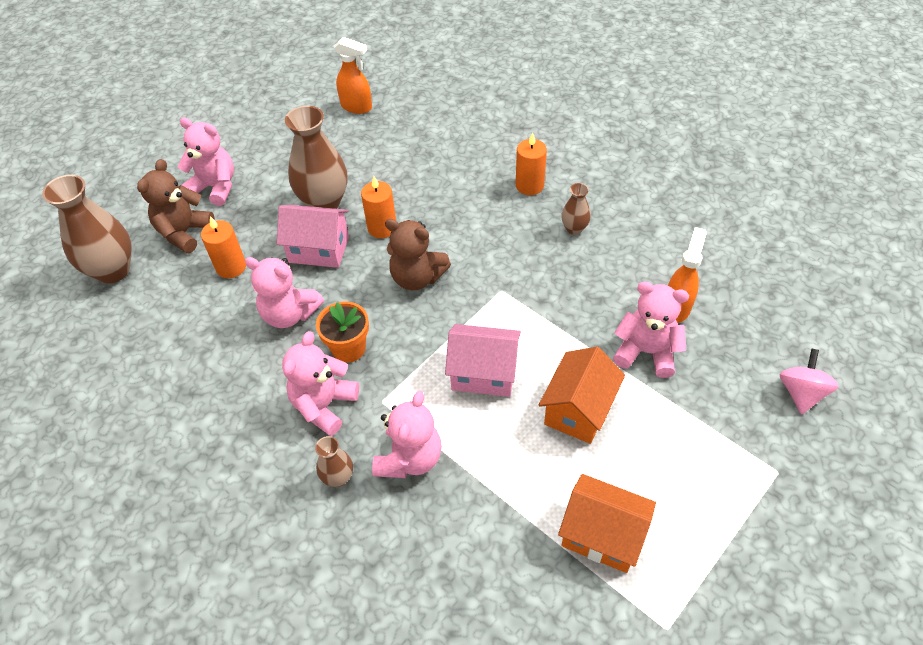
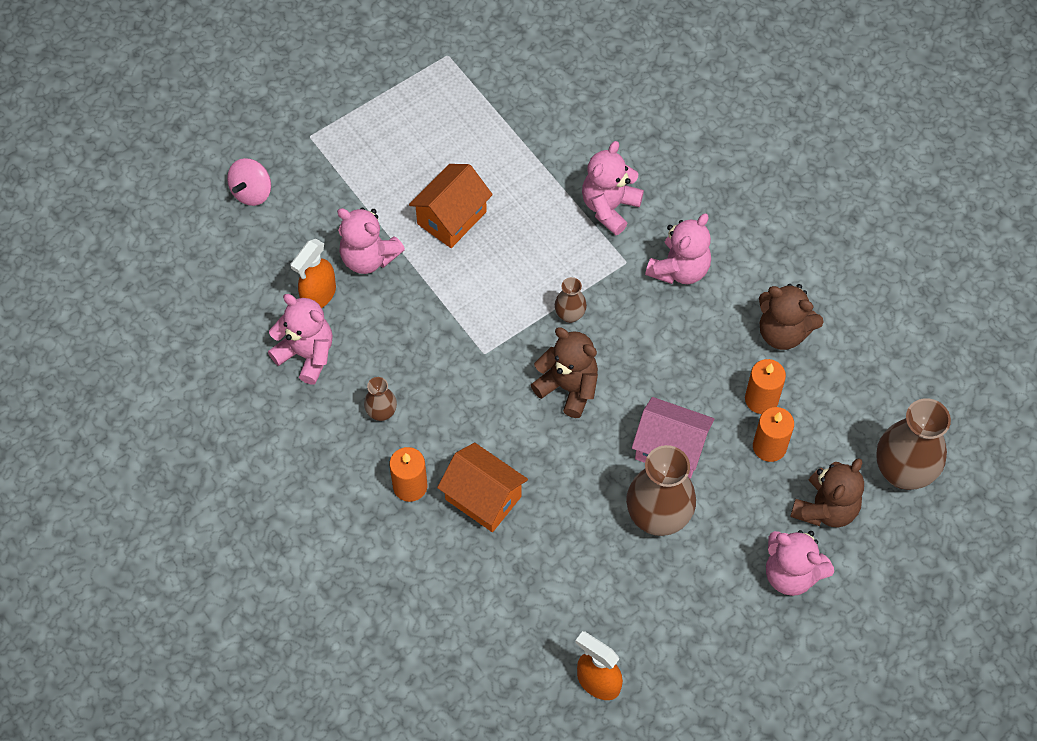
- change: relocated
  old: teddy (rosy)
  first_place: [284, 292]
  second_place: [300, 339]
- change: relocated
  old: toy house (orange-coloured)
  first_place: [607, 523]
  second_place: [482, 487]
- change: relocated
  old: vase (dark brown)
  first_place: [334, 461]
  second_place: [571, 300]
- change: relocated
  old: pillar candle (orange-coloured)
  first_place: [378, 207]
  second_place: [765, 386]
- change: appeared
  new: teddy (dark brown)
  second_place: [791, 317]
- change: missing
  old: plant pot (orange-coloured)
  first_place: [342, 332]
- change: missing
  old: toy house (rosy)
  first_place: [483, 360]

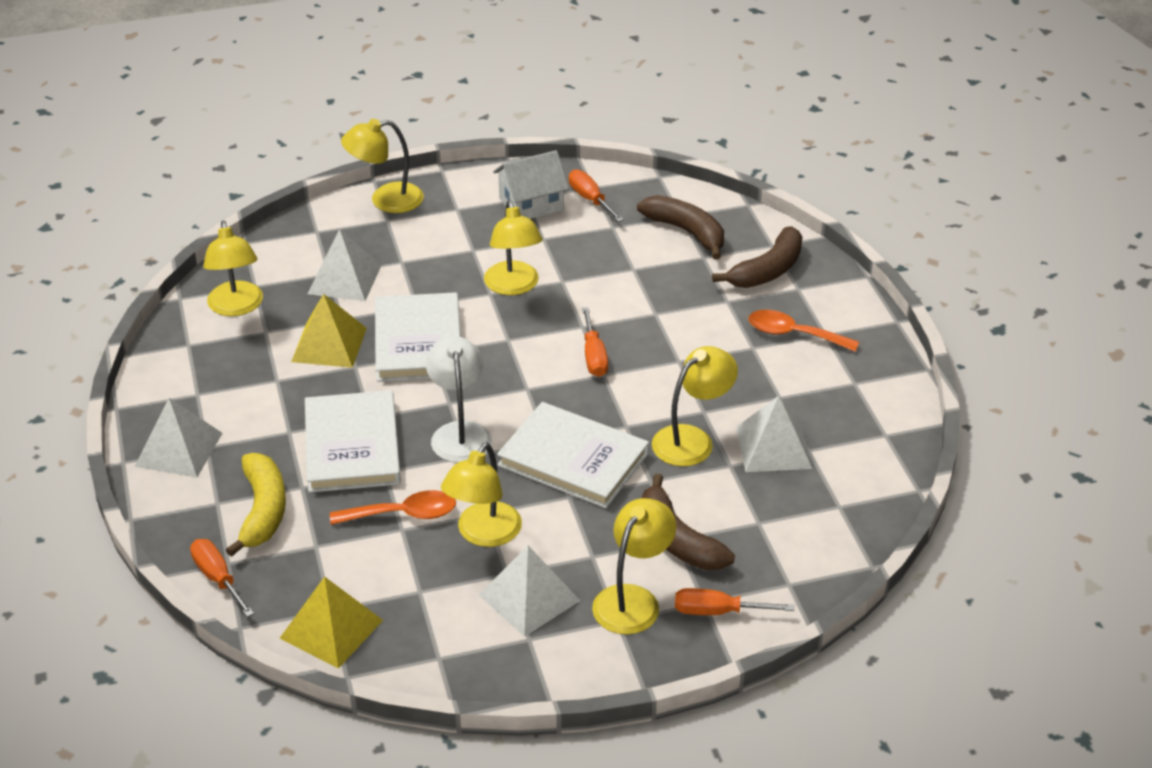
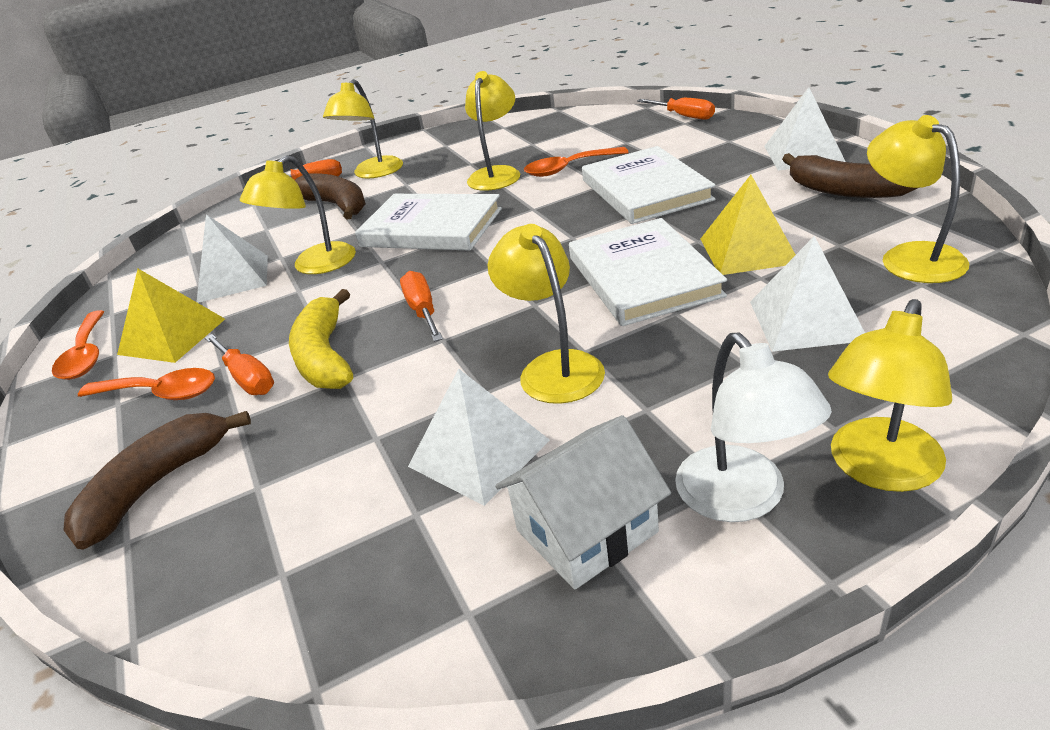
- change: appeared
  new: teaspoon (orange-coloured)
  second_place: [78, 345]
- change: relocated
  old: pyramid (yellow)
  first_place: [331, 623]
  second_place: [171, 316]
- change: relocated
  old: screwdriver (orange-coloured)
  first_place: [596, 195]
  second_place: [239, 364]
- change: relocated
  old: banana fruit (yellow)
  first_place: [256, 505]
  second_place: [321, 339]
- change: relocated
  old: pyramid (white)
  first_place: [529, 591]
  second_place: [479, 437]
- change: relocated
  old: desk lamp (white)
  first_place: [459, 399]
  second_place: [753, 427]
- change: relocated
  old: banana fruit (dark brown)
  first_place: [680, 227]
  second_place: [849, 175]
- change: spun
  old: desk lamp (yellow)
  first_place: [382, 166]
  second_place: [890, 395]
  degrees: 150

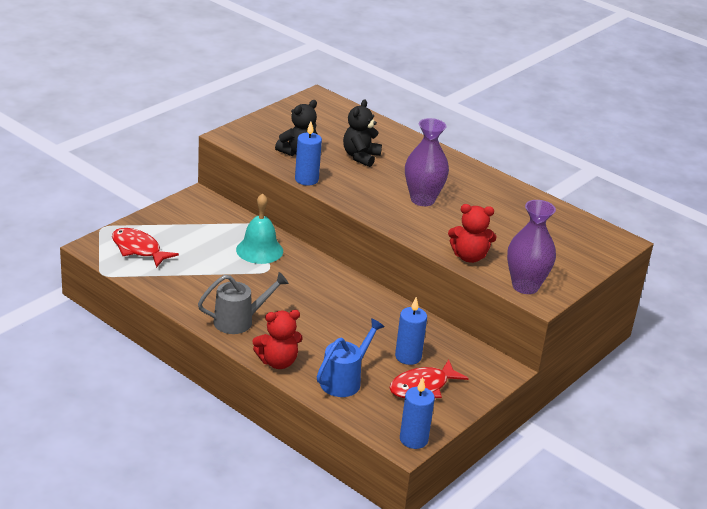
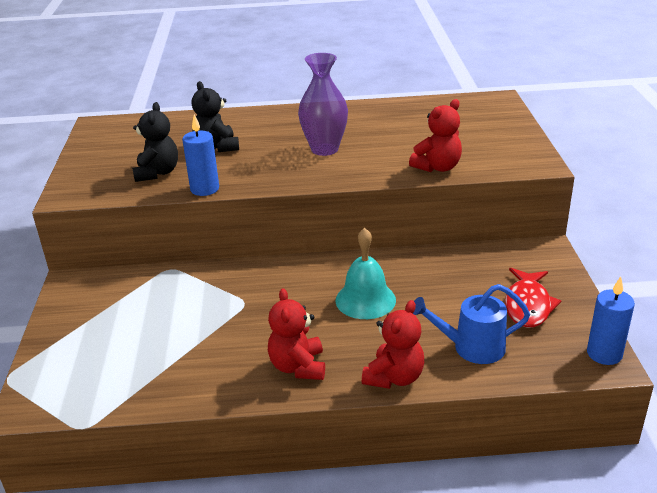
- change: exchanged
  old: watering pot (gray)
  new: teddy (red)
  first_place: [243, 303]
  second_place: [296, 334]
- change: relocated
  old: hand bell (turquoise)
  first_place: [259, 228]
  second_place: [365, 273]
- change: spun
  old: watering pot (cobalt)
  first_place: [351, 357]
  second_place: [471, 324]
  degrees: -90
- change: missing
  old: fish figure (red)
  first_place: [145, 248]
- change: missing
  old: pillar candle (cobalt)
  first_place: [411, 331]
- change: missing
  old: vase (violet)
  first_place: [531, 247]

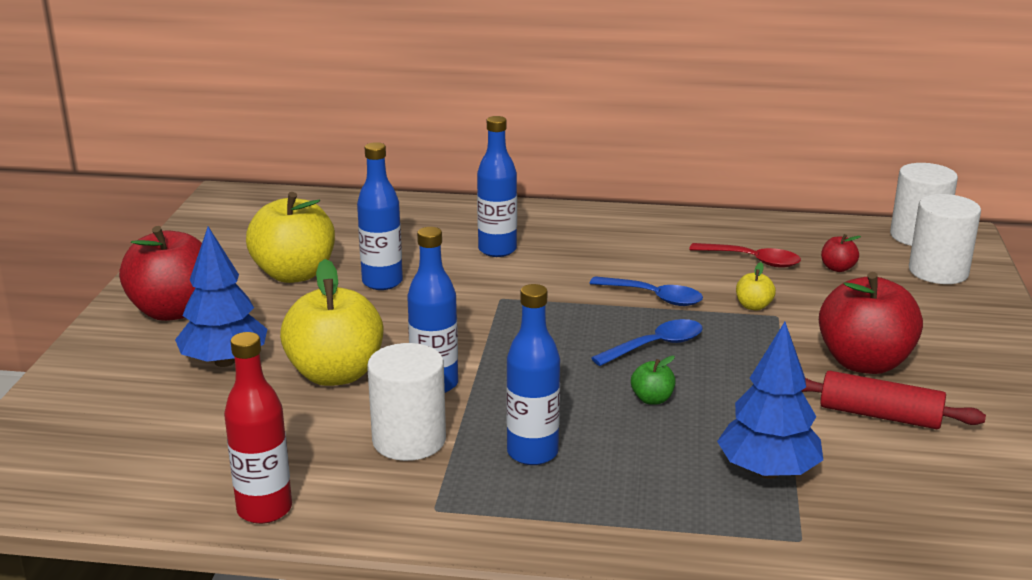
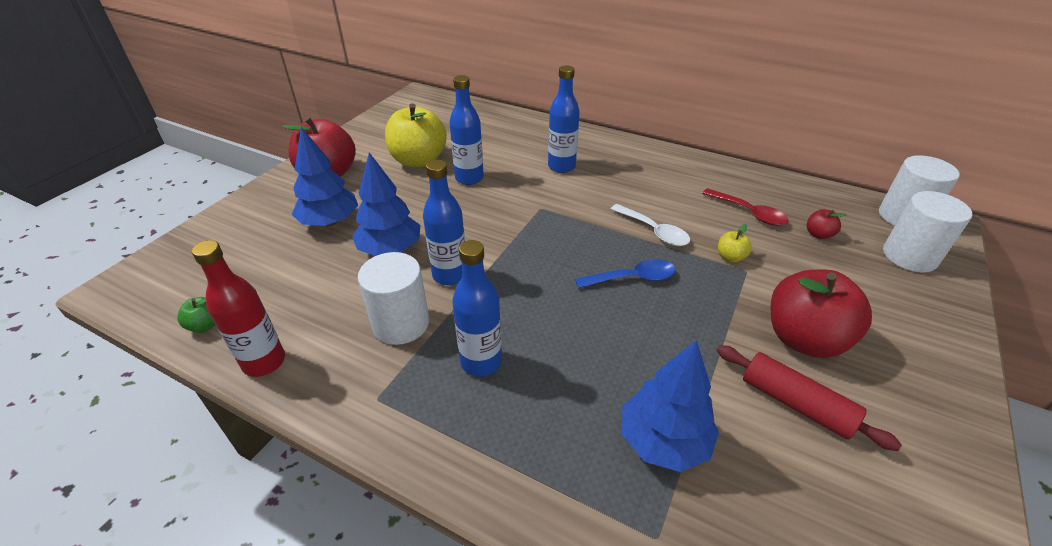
- change: relocated
  old: apple (green)
  first_place: [653, 380]
  second_place: [196, 315]
- change: exchanged
  old: apple (yellow)
  new: fir tree (cobalt)
  first_place: [331, 322]
  second_place: [386, 204]
- change: colour
  old: teaspoon (cobalt)
  new: teaspoon (white)
  first_place: [646, 291]
  second_place: [650, 225]

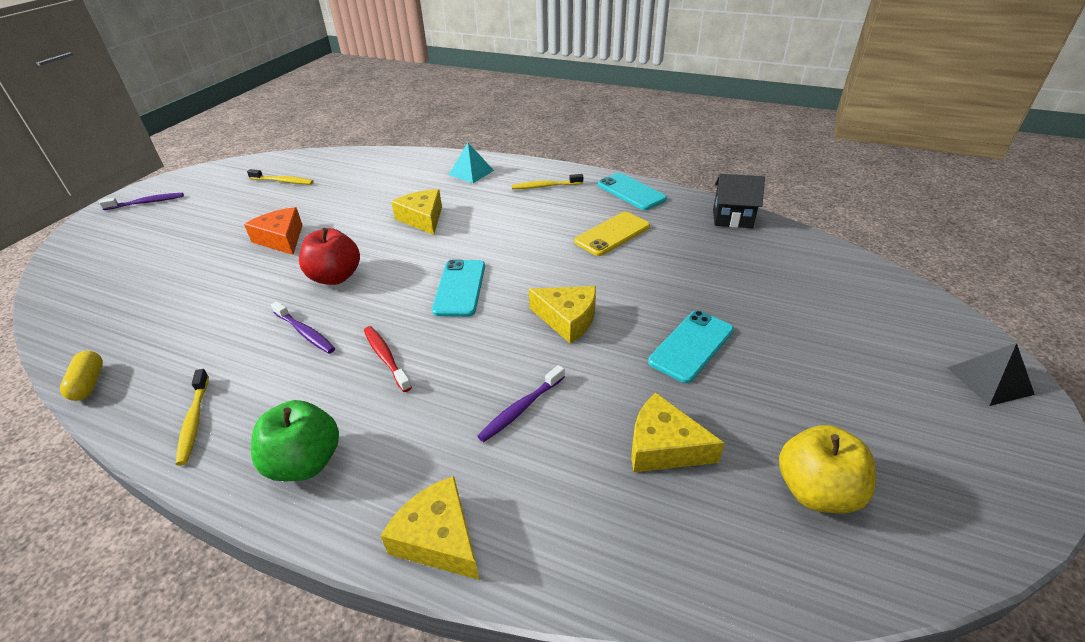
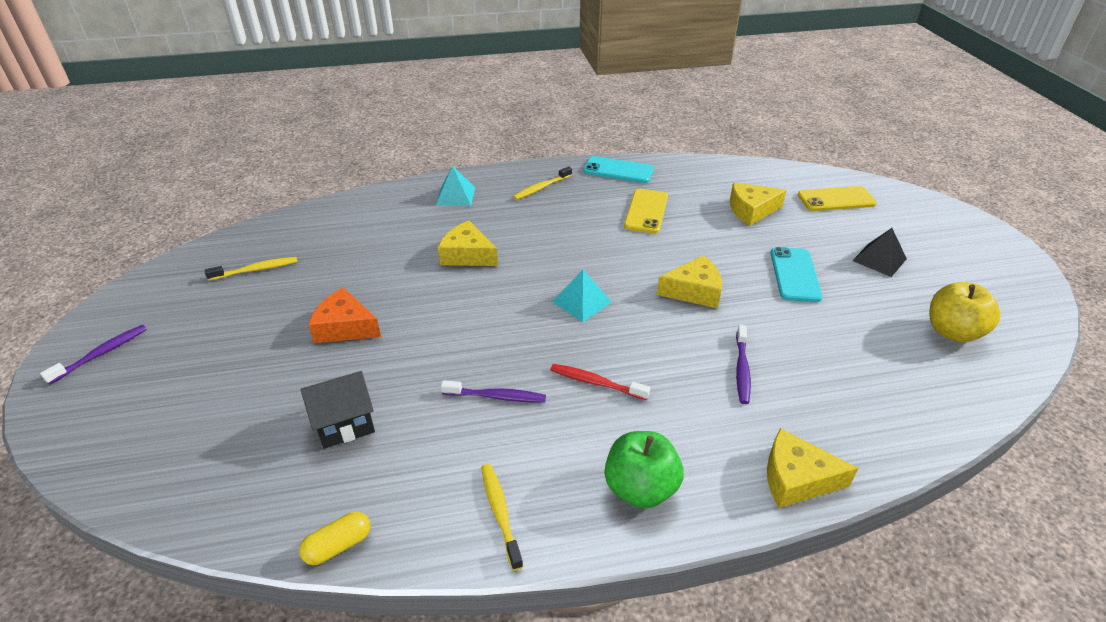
- change: spun
  old: pill (yellow)
  first_place: [81, 376]
  second_place: [334, 538]
  degrees: -75
- change: relocated
  old: toy house (ebony)
  first_place: [739, 201]
  second_place: [338, 410]
- change: spun
  old: toothbrush (yellow)
  first_place: [192, 417]
  second_place: [502, 517]
  degrees: -150
- change: exchanged
  old: mobile phone (turquoise)
  new: pyramid (turquoise)
  first_place: [458, 288]
  second_place: [582, 295]
- change: relocated
  old: cheese (yellow)
  first_place: [678, 432]
  second_place: [758, 204]
- change: appeared
  new: mobile phone (yellow)
  second_place: [837, 198]
- change: relocated
  old: pyramid (ebony)
  first_place: [991, 374]
  second_place: [879, 252]
- change: missing
  old: apple (red)
  first_place: [329, 256]

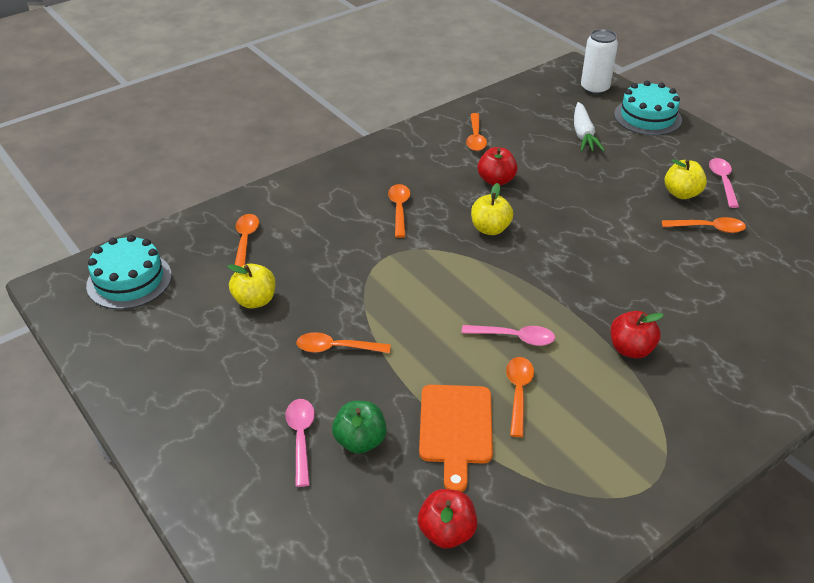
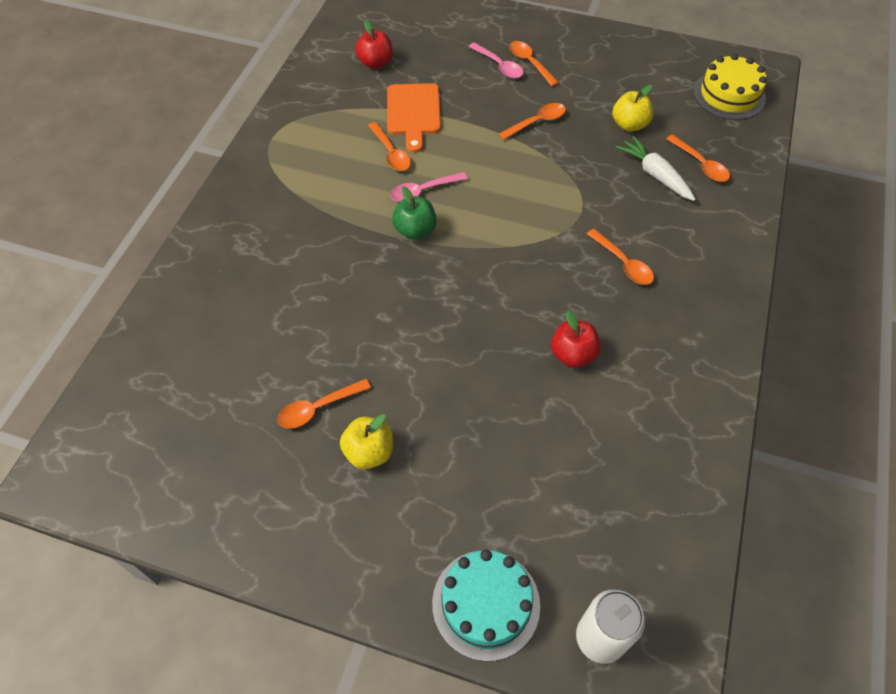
- change: spun
  old: chopping board (orange-coloured)
  first_place: [456, 438]
  second_place: [414, 118]
  degrees: -150
- change: relocated
  old: apple (green)
  first_place: [359, 427]
  second_place: [414, 213]
- change: relocated
  old: teaspoon (orange-coloured)
  first_place: [476, 132]
  second_place: [534, 63]
- change: relocated
  old: carrot (white)
  first_place: [589, 127]
  second_place: [655, 168]
- change: colour
  old: cake (turquoise)
  new: cake (yellow)
  first_place: [129, 272]
  second_place: [730, 87]
- change: missing
  old: apple (yellow)
  first_place: [492, 209]
- change: missing
  old: apple (red)
  first_place: [637, 335]
- change: missing
  old: teaspoon (rosy)
  first_place: [724, 183]

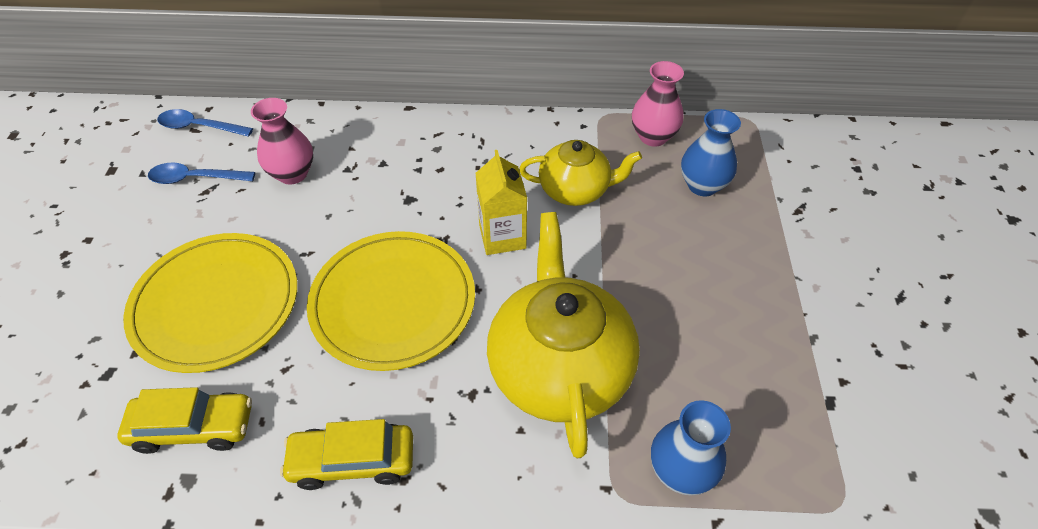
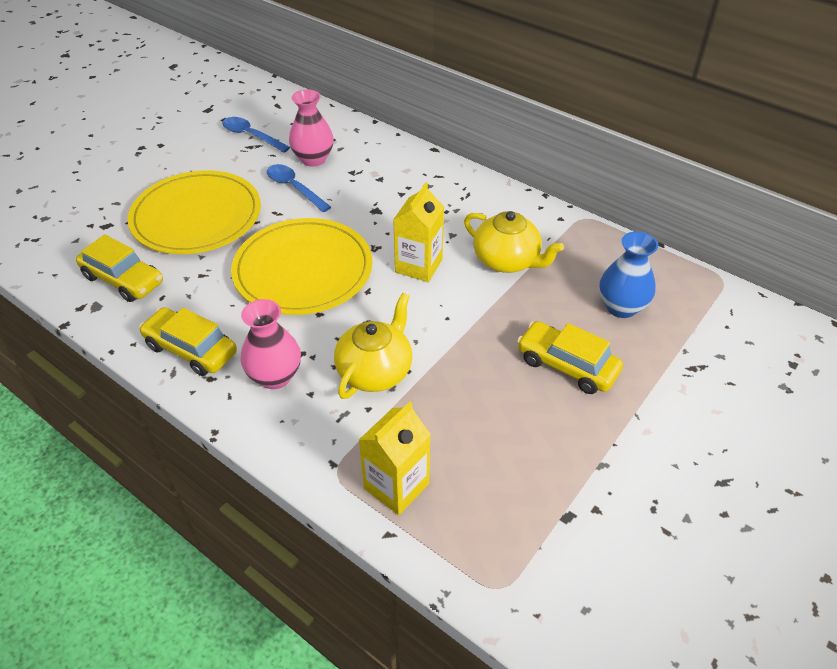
- change: relocated
  old: vase (rosy)
  first_place: [658, 103]
  second_place: [271, 344]
- change: relocated
  old: teaspoon (cobalt)
  first_place: [205, 123]
  second_place: [299, 188]
- change: size
  old: china teapot (yellow)
  first_place: [563, 335]
  second_place: [373, 346]
  factor: 0.6
- change: exchanged
  old: vase (cobalt)
  new: milk carton (yellow)
  first_place: [691, 448]
  second_place: [395, 458]
- change: appeared
  new: car (yellow)
  second_place: [570, 357]

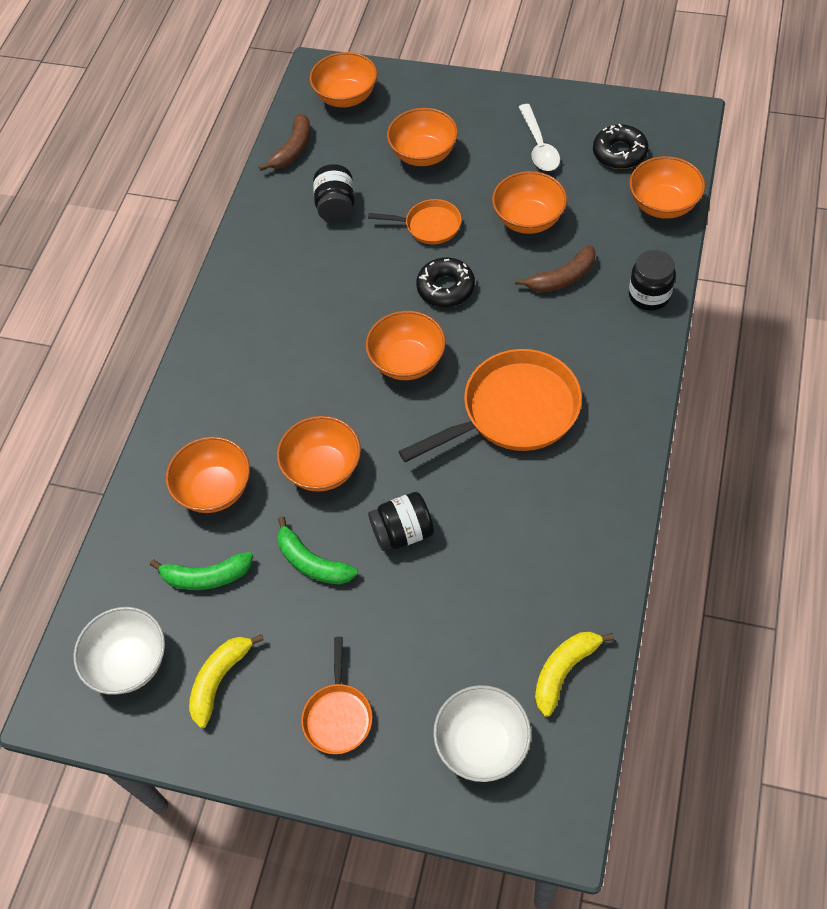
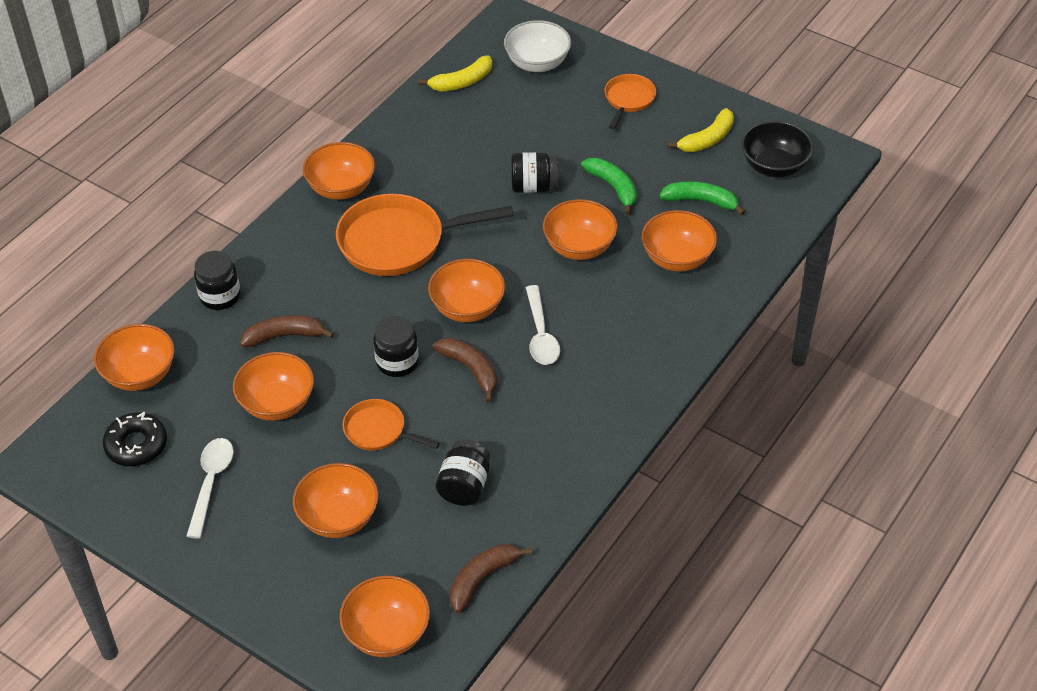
- change: appeared
  new: deep dish (orange-coloured)
  second_place: [339, 171]
- change: exchanged
  old: donut (ebony)
  new: preserve jar (ebony)
  first_place: [445, 282]
  second_place: [396, 346]
- change: appeared
  new: banana fruit (dark brown)
  second_place: [465, 370]
- change: appeared
  new: teaspoon (white)
  second_place: [543, 325]
- change: colour
  old: deep dish (white)
  new: deep dish (ebony)
  first_place: [119, 651]
  second_place: [777, 149]

